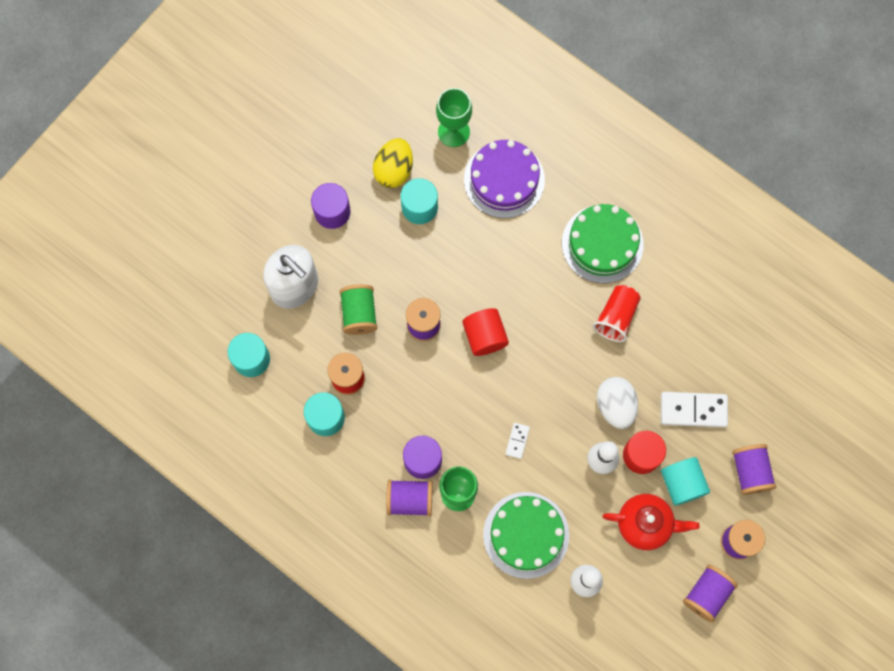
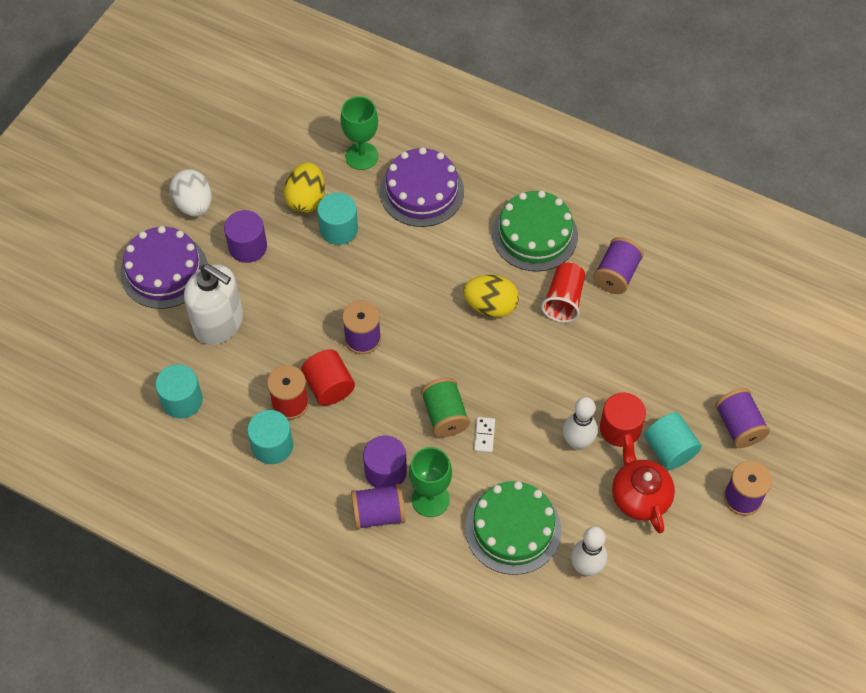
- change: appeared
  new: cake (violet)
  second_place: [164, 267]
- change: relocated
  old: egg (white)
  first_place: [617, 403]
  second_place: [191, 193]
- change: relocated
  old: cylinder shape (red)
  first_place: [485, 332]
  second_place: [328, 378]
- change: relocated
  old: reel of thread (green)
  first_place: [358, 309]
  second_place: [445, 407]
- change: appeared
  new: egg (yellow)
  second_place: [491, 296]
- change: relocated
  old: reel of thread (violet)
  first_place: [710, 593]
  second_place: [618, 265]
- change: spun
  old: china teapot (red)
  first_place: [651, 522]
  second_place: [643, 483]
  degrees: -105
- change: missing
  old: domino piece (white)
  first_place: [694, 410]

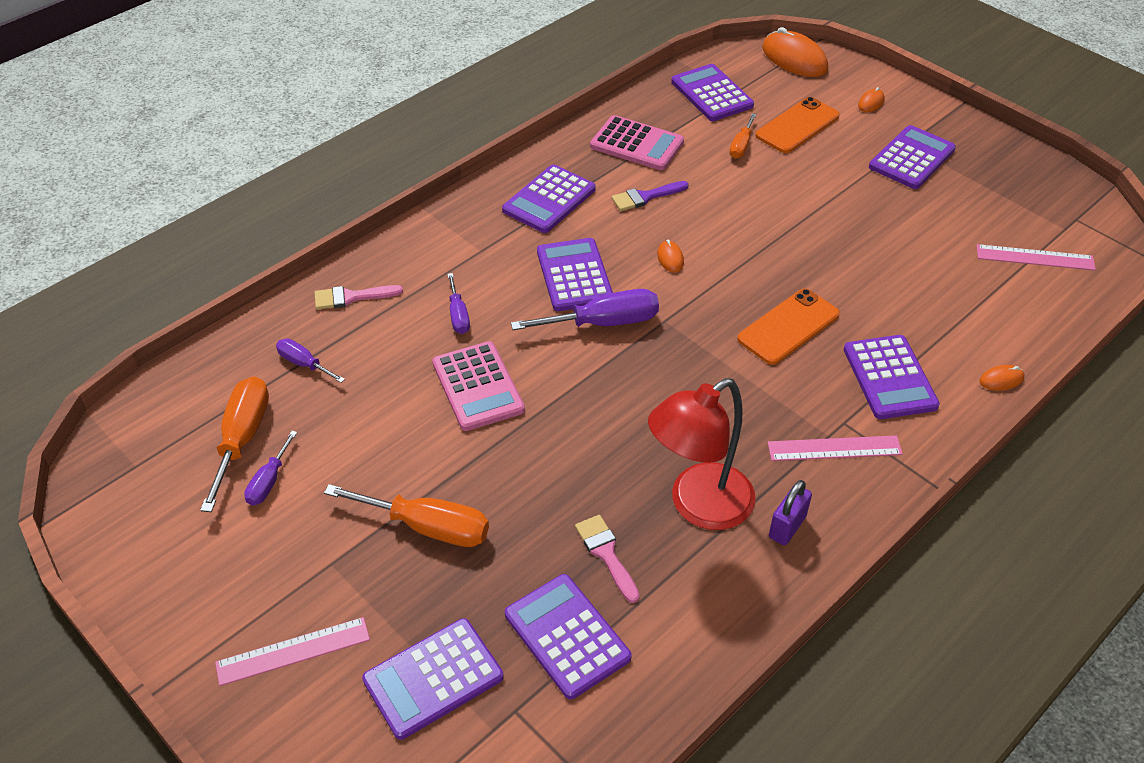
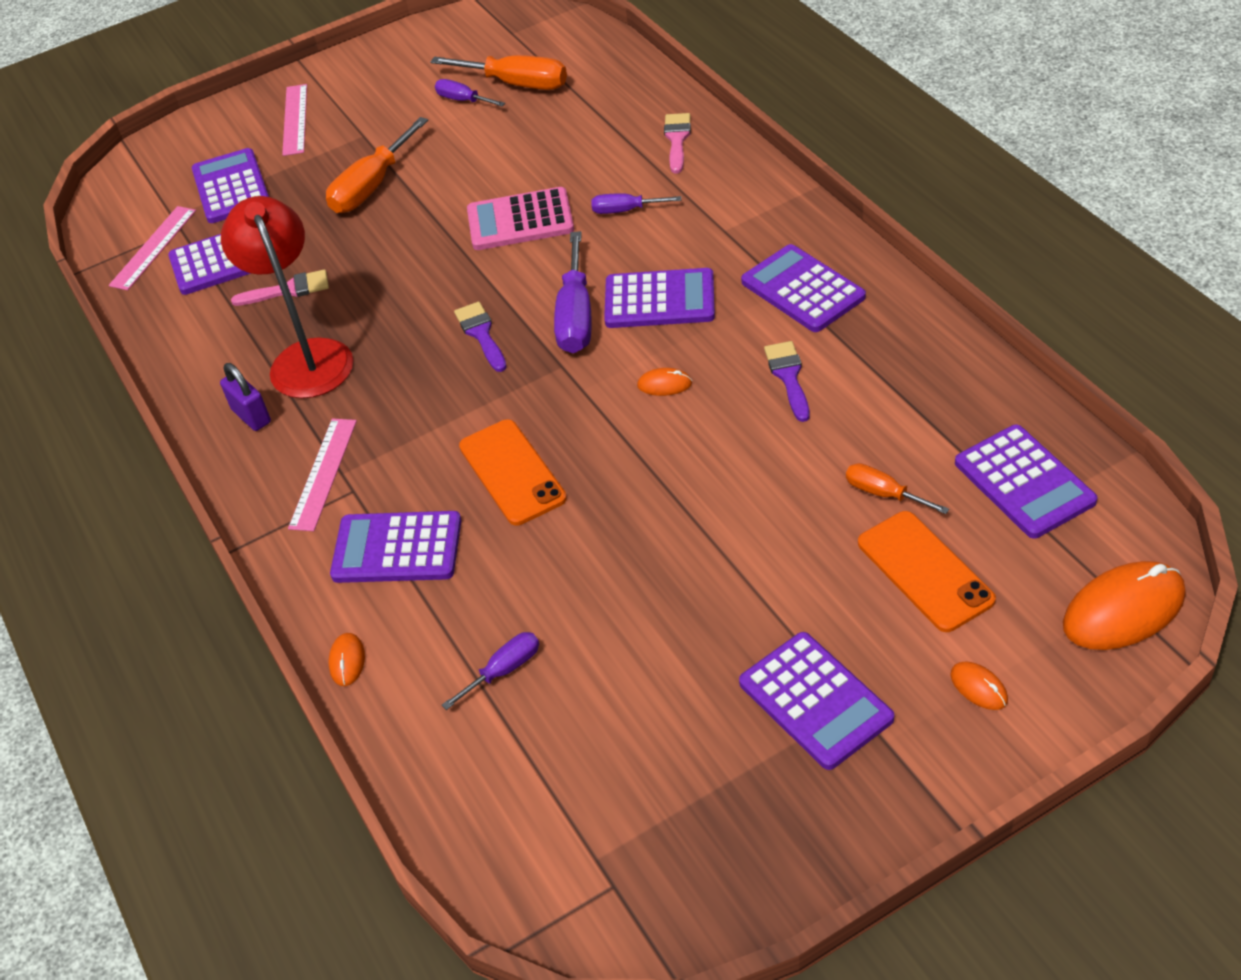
- change: relocated
  old: ruler (rosy)
  first_place: [1036, 257]
  second_place: [152, 248]
- change: relocated
  old: screwdriver (violet)
  first_place: [310, 361]
  second_place: [490, 671]
- change: appeared
  new: paintbrush (violet)
  second_place: [480, 337]
- change: spun
  old: adding machine (violet)
  first_place: [712, 92]
  second_place: [1026, 482]
  degrees: 75
- change: missing
  old: adding machine (rosy)
  first_place: [637, 142]

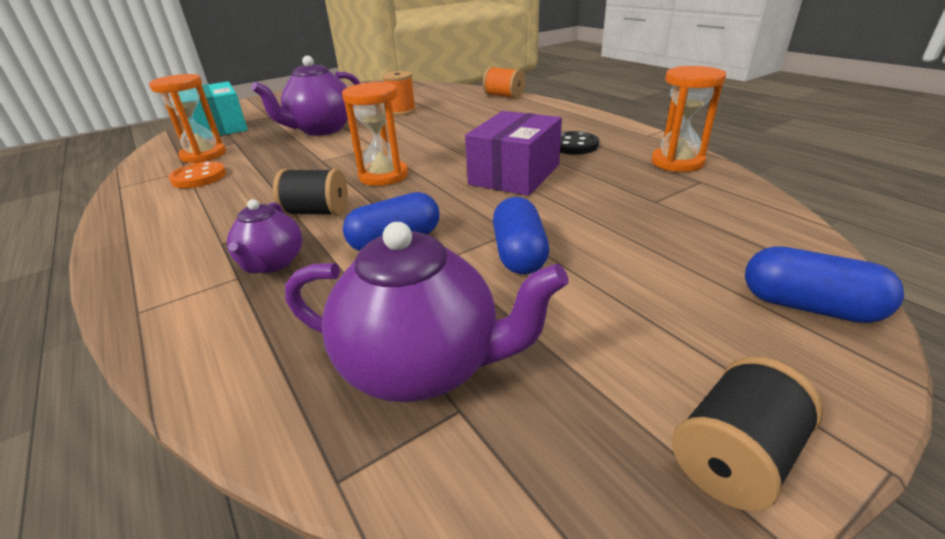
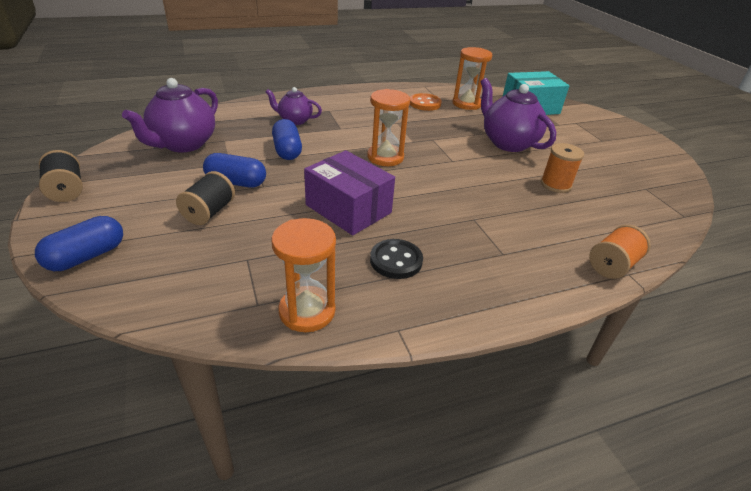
- change: relocated
  old: reel of thread (ebony)
  first_place: [310, 192]
  second_place: [205, 198]

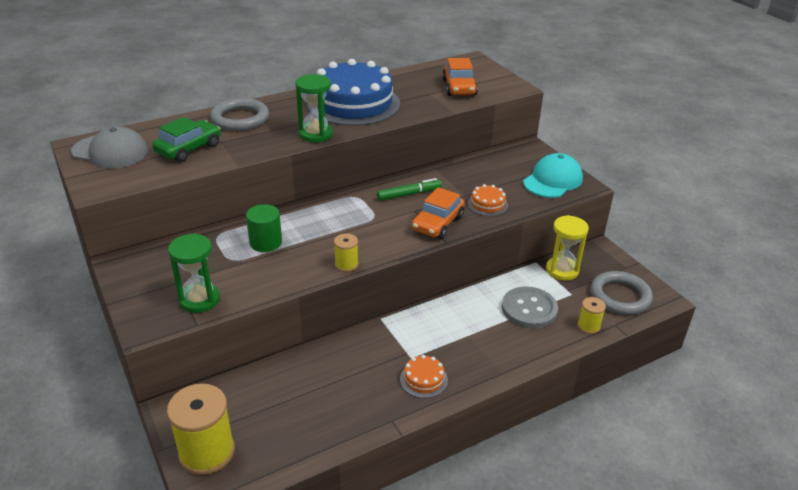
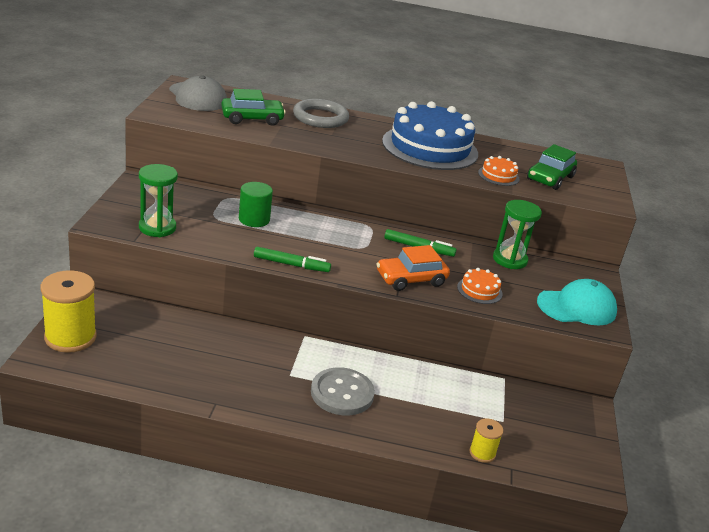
- change: exchanged
  old: reel of thread (yellow)
  new: marker pen (green)
  first_place: [346, 253]
  second_place: [292, 259]
- change: relocated
  old: sewing button (gray)
  first_place: [530, 307]
  second_place: [343, 391]
- change: relocated
  old: cake (orange-coloured)
  first_place: [424, 376]
  second_place: [499, 171]
- change: relocated
  old: sandglass (green)
  first_place: [314, 108]
  second_place: [517, 234]
- change: colour
  old: car (orange-coloured)
  new: car (green)
  first_place: [460, 77]
  second_place: [552, 167]
- change: missing
  old: sandglass (yellow)
  first_place: [567, 248]
- change: missing
  old: torus (gray)
  first_place: [621, 293]

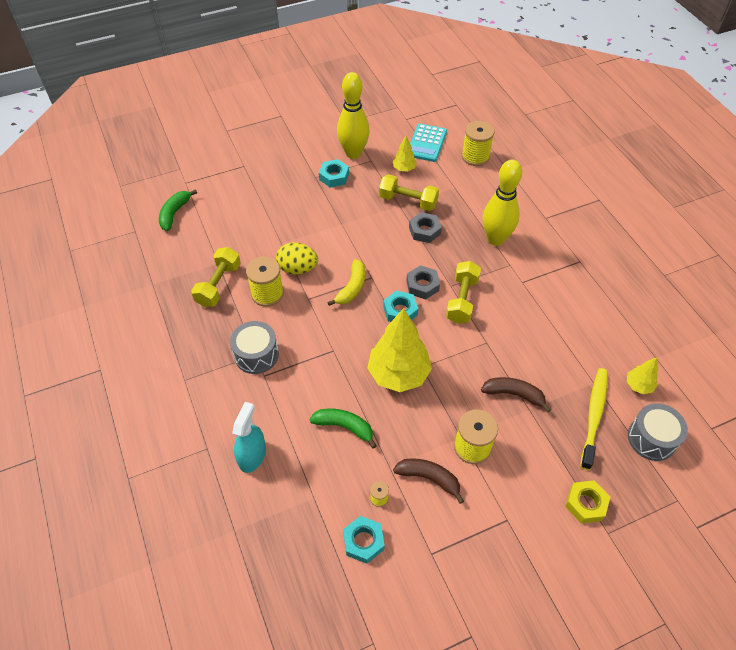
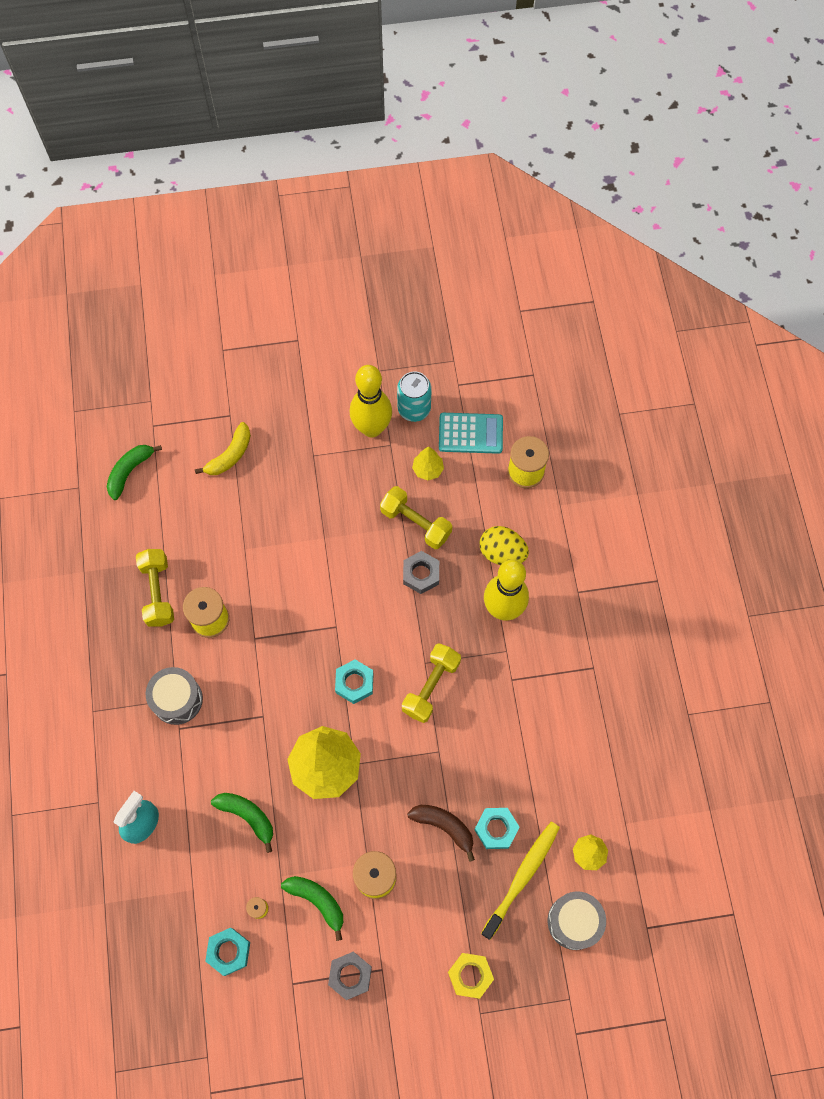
- change: spun
  old: free weight (yellow)
  first_place: [216, 277]
  second_place: [155, 588]
  degrees: -45
- change: relocated
  old: banana fruit (yellow)
  first_place: [346, 282]
  second_place: [223, 448]
- change: colour
  old: banana fruit (dark brown)
  new: banana fruit (green)
  first_place: [428, 481]
  second_place: [312, 908]
- change: relocated
  old: hexagon nut (gray)
  first_place: [423, 282]
  second_place: [350, 976]
- change: appeared
  new: soda can (turquoise)
  second_place: [414, 396]
- change: spun
  old: adding machine (turquoise)
  first_place: [428, 143]
  second_place: [471, 433]
  degrees: -120
- change: relocated
  old: hexagon nut (turquoise)
  first_place: [334, 173]
  second_place: [496, 828]
- change: relocated
  old: egg (yellow)
  first_place: [297, 258]
  second_place: [504, 545]

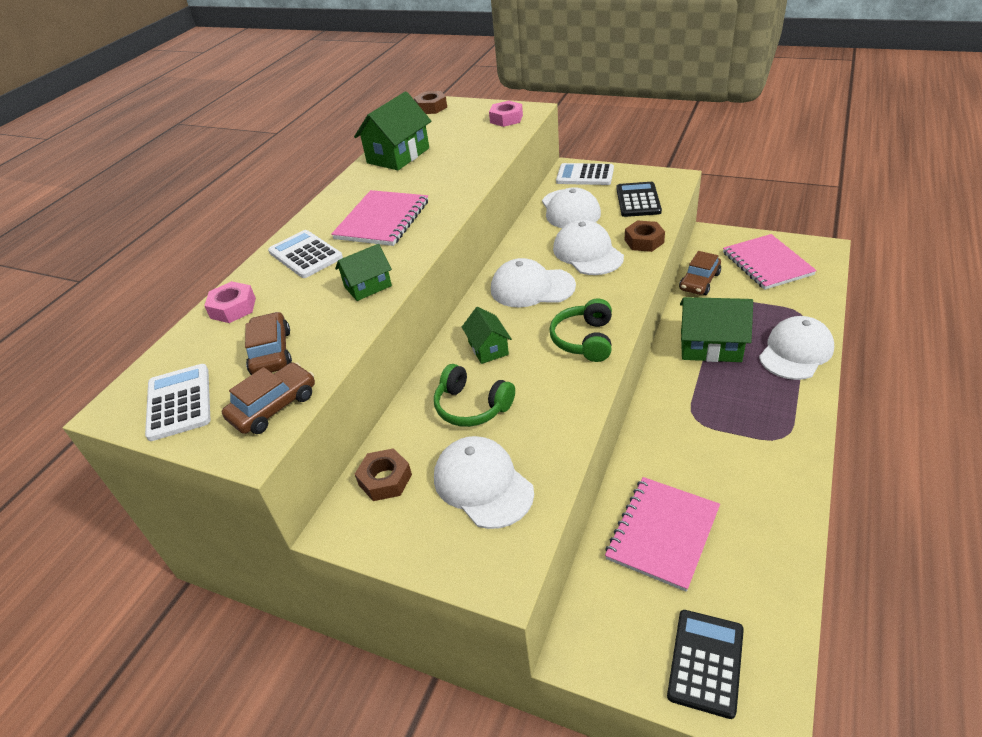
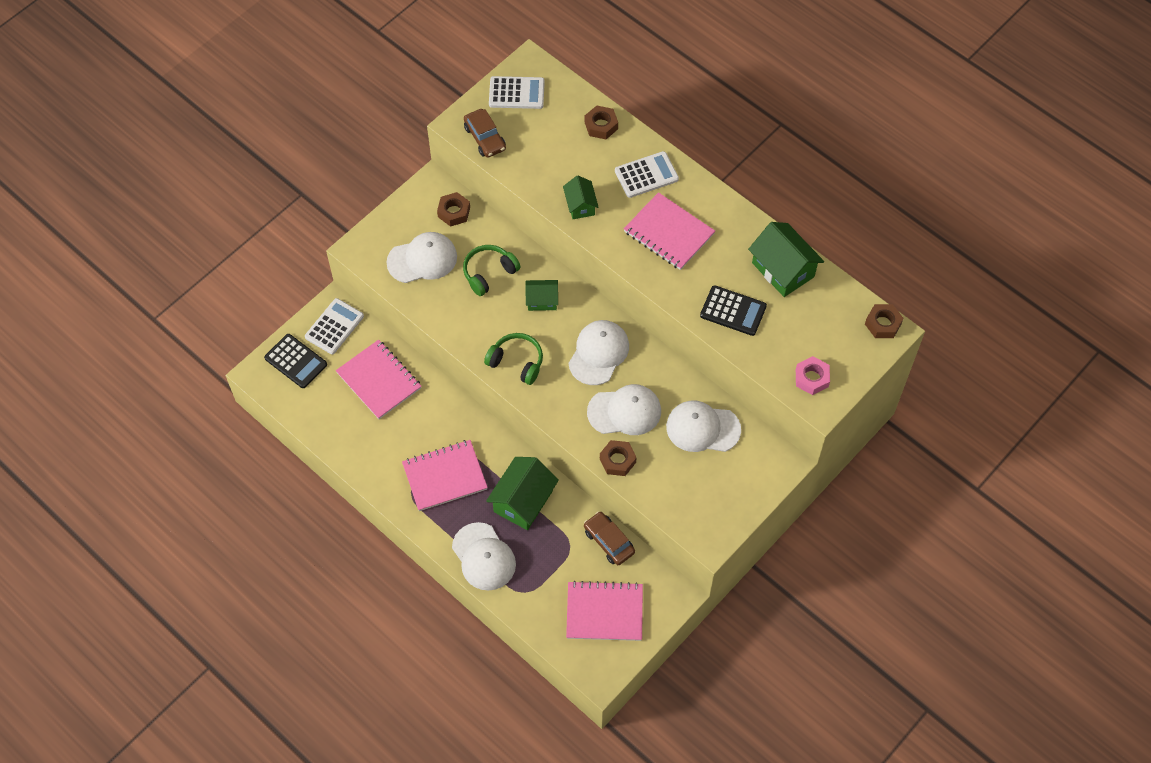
- change: relocated
  old: adding machine (white)
  first_place: [585, 174]
  second_place: [334, 326]
- change: appeared
  new: exercise book (rosy)
  second_place: [445, 475]
- change: colour
  old: hexagon nut (rosy)
  new: hexagon nut (dark brown)
  first_place: [230, 302]
  second_place: [601, 122]
- change: relocated
  old: adding machine (ebony)
  first_place: [639, 199]
  second_place: [733, 310]
- change: missing
  old: car (dark brown)
  first_place: [268, 343]

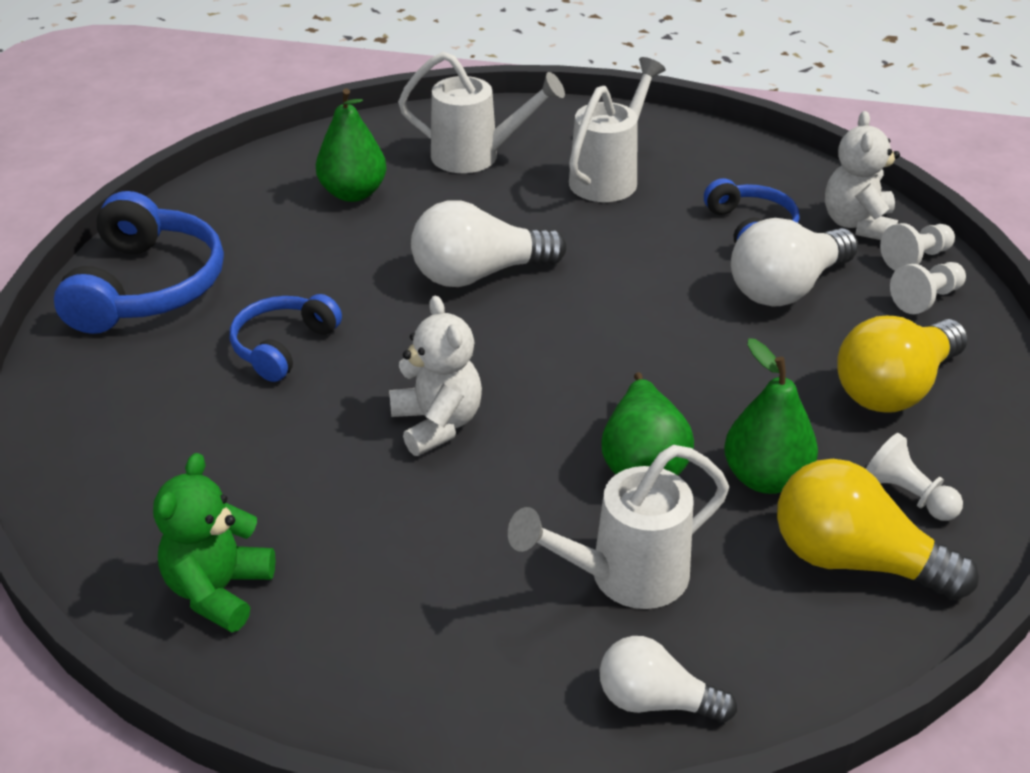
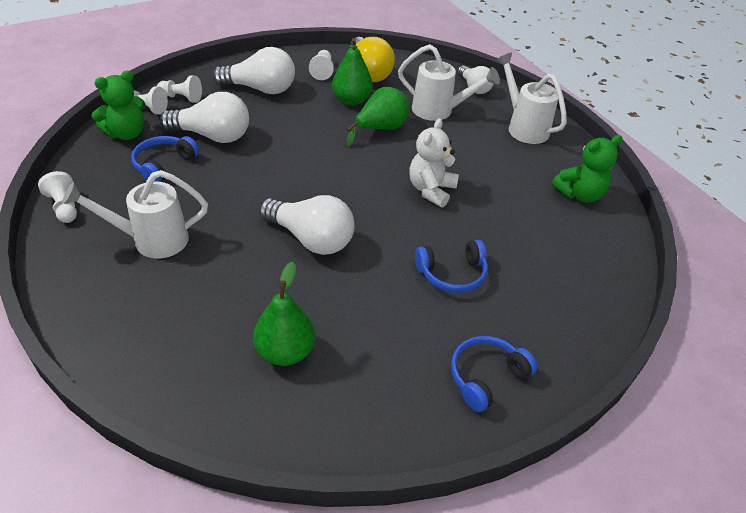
- change: appeared
  new: game pawn (white)
  second_place: [57, 197]
- change: colour
  old: teddy (white)
  new: teddy (green)
  first_place: [862, 175]
  second_place: [119, 105]
- change: colour
  old: light bulb (yellow)
  new: light bulb (white)
  first_place: [902, 364]
  second_place: [253, 70]
- change: size
  old: headphones (cobalt)
  first_place: [139, 262]
  second_place: [494, 374]
  factor: 0.6
- change: relocated
  old: watering pot (white)
  first_place: [481, 112]
  second_place: [531, 98]

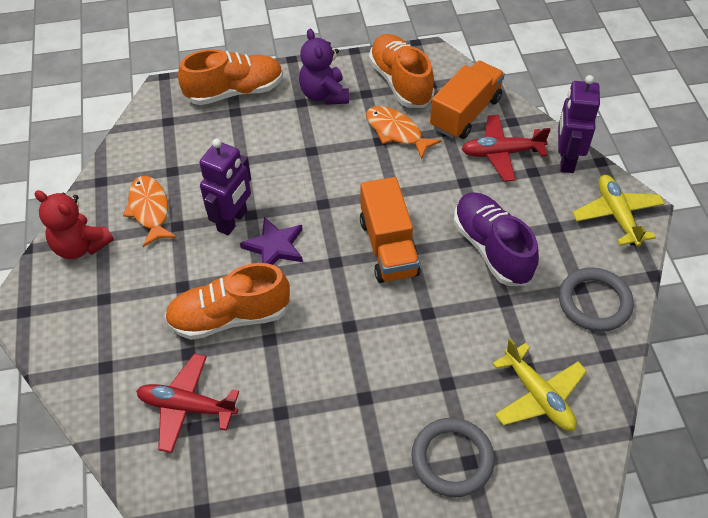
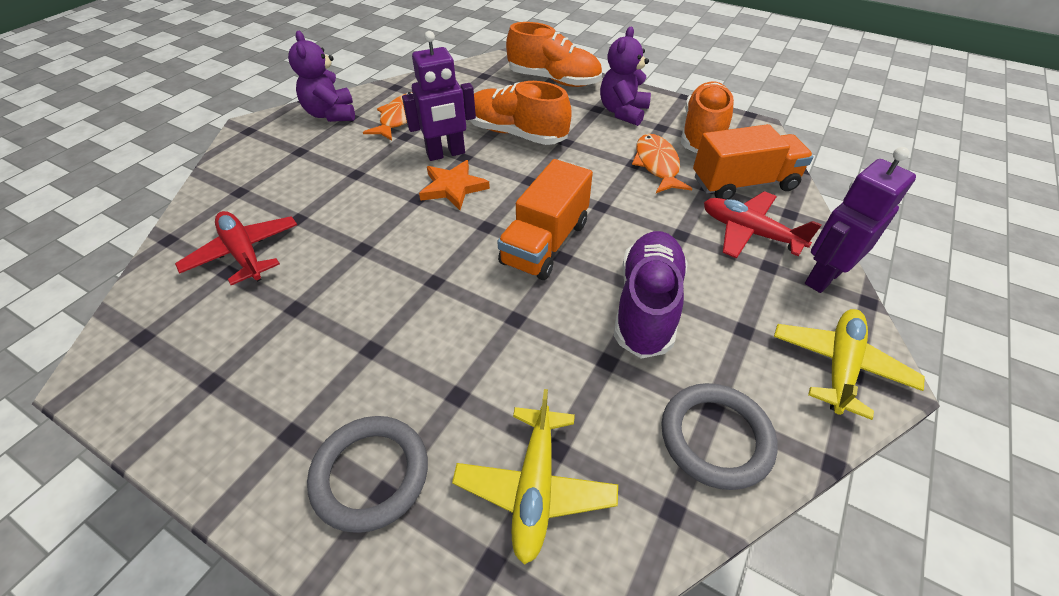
- change: colour
  old: teddy (red)
  new: teddy (violet)
  first_place: [74, 224]
  second_place: [321, 76]
- change: colour
  old: star (violet)
  new: star (orange-coloured)
  first_place: [271, 241]
  second_place: [454, 185]
- change: relocated
  old: sneaker (orange-coloured)
  first_place: [227, 301]
  second_place: [521, 113]

